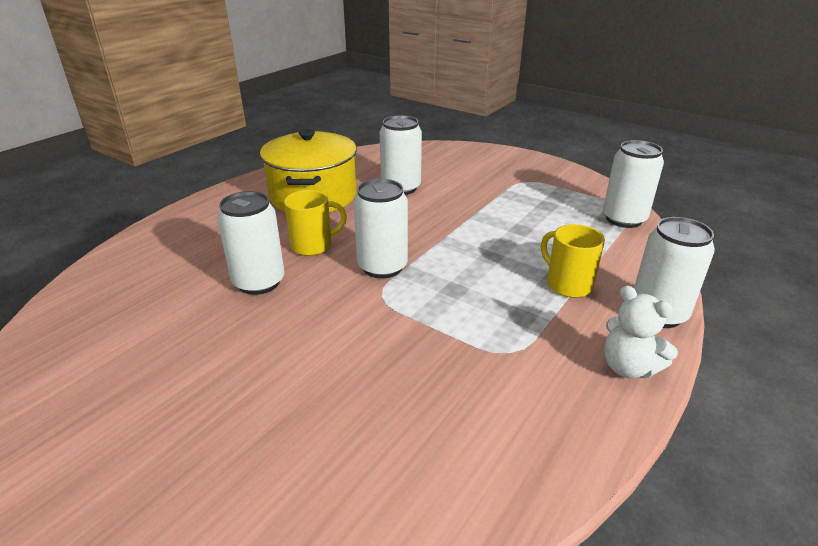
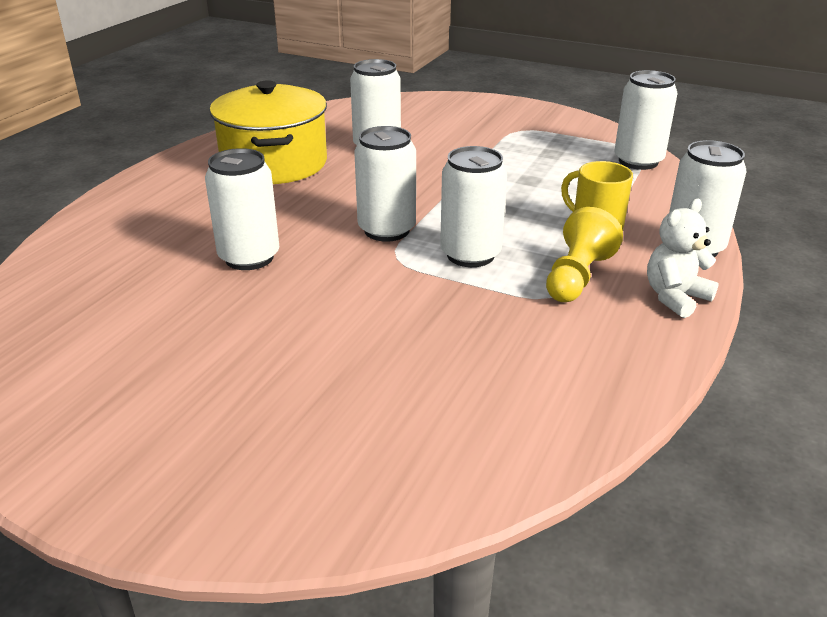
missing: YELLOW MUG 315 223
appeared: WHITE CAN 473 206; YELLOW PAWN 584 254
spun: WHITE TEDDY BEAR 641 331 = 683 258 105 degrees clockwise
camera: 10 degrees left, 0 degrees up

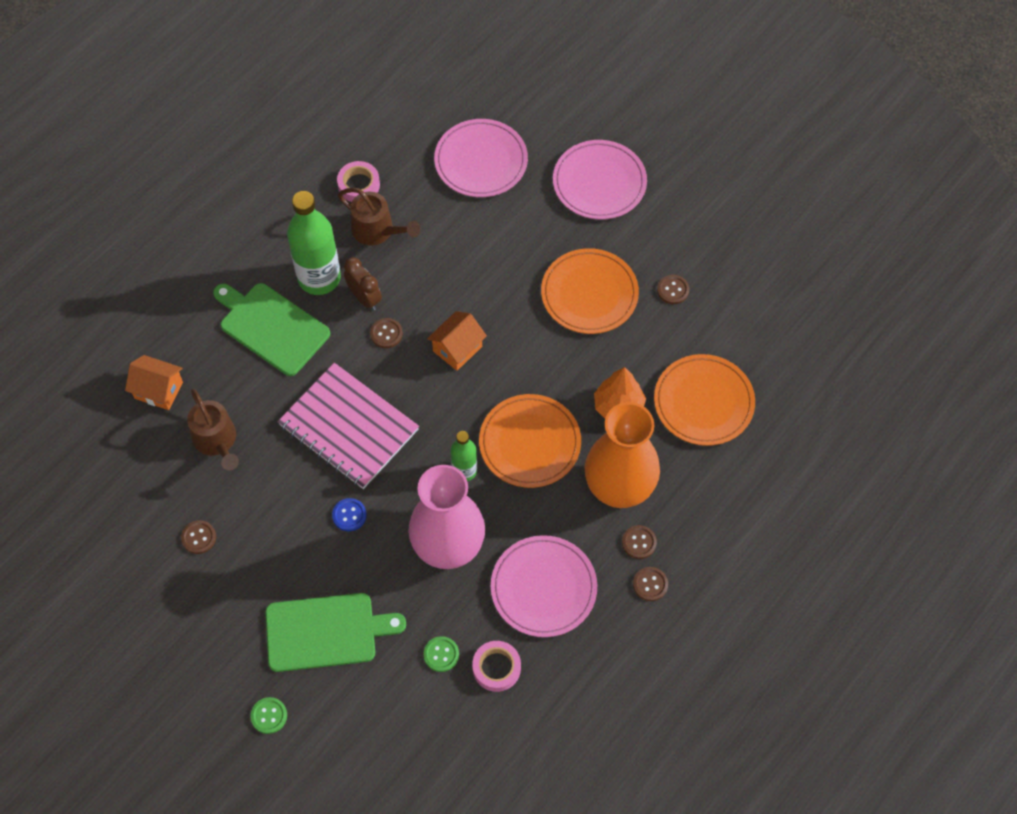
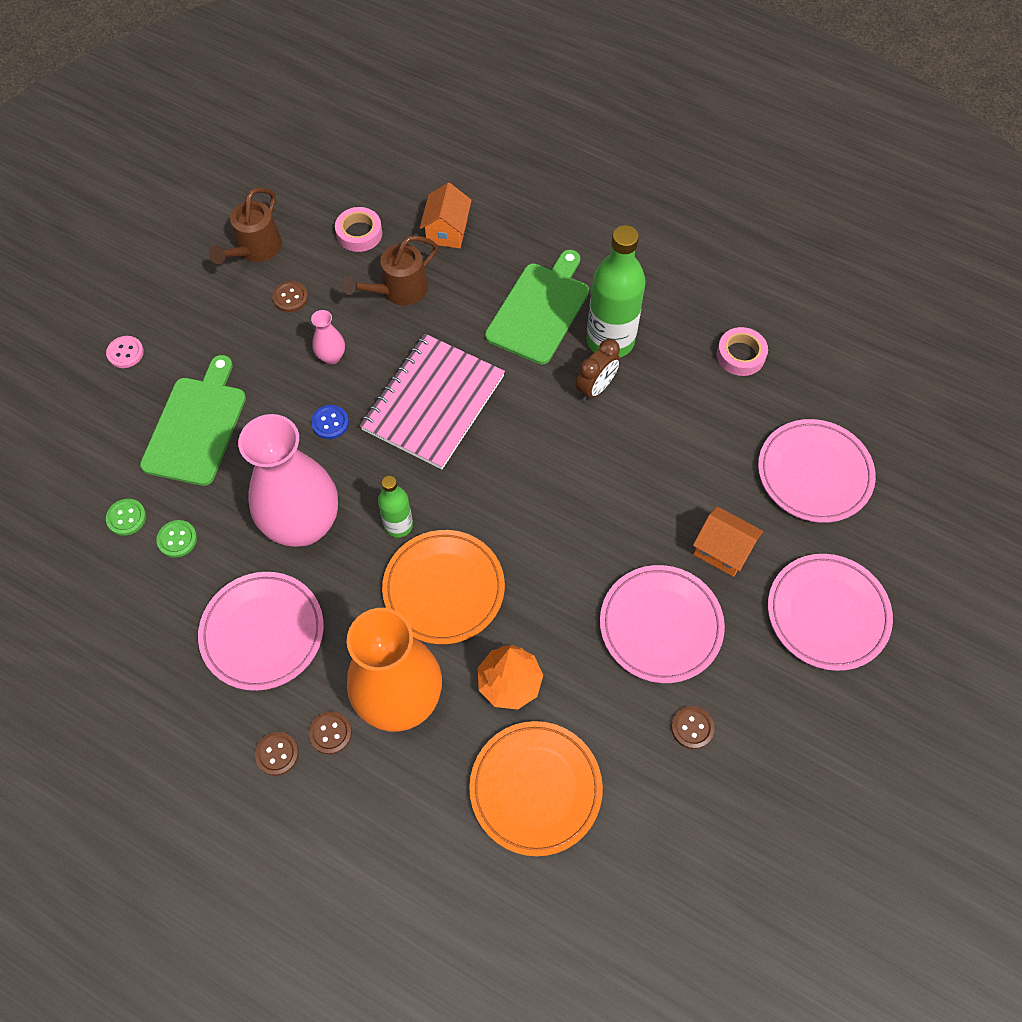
missing: BROWN BUTTON 386 333
appeared: PINK BUTTON 125 352; PINK VASE 328 337
relocated: GREEN BUTTON 269 715 to 126 517; BROWN WATERING CAN 379 216 to 245 226; ORANGE HOUSE 457 341 to 728 541; PINK TAPE 496 666 to 358 229
colour: ORANGE PLATE 590 291 to PINK PLATE 662 624
spun: GREEN CUTTING BOARD 336 632 = 193 420 150 degrees counterclockwise
camera: 80 degrees right, 0 degrees up

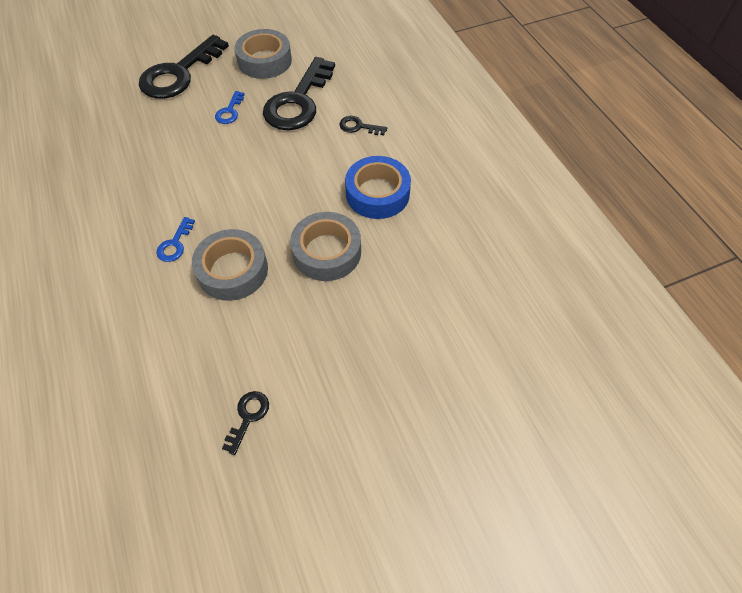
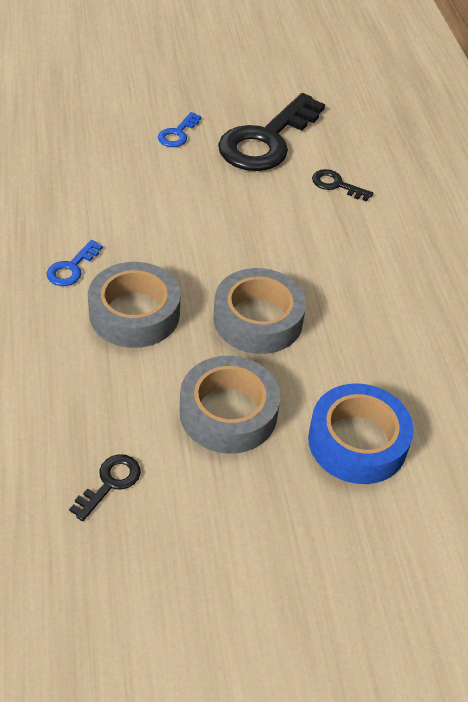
missing: BLACK KEY 184 67
relocated: GREY TAPE 263 54 to 230 405; BLUE TAPE 378 187 to 361 434
camera: 10 degrees right, 10 degrees down

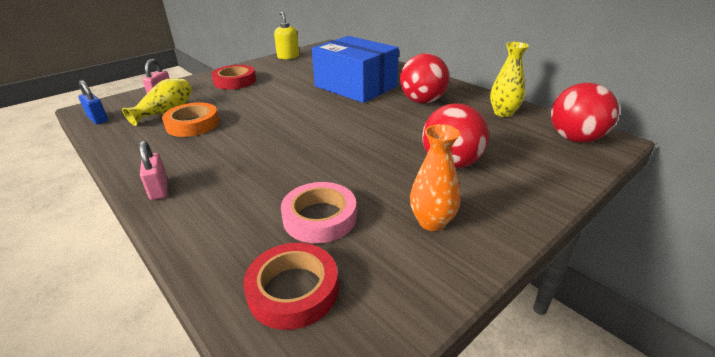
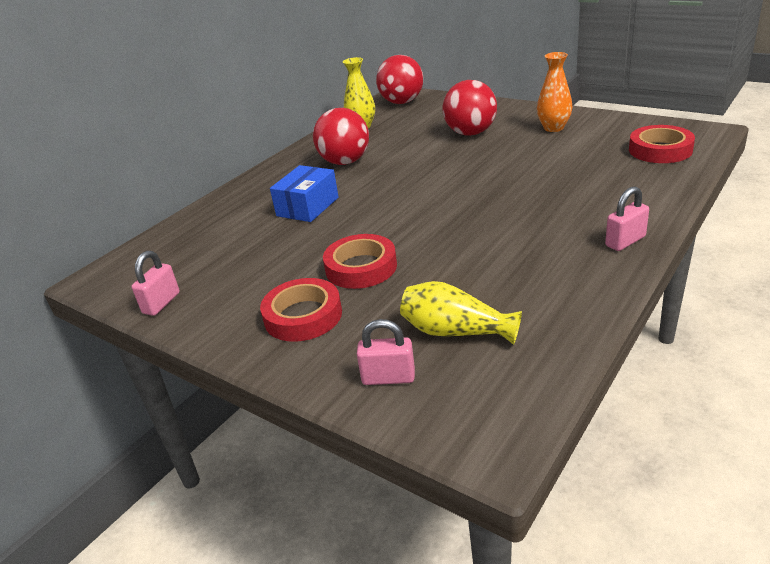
missing: BLUE PADLOCK 93 102; ORANGE TAPE 190 119; PINK TAPE 319 212
appeared: RED TAPE 360 261
exchanged: YELLOW SOAP DISPENSER 286 35 to PINK PADLOCK 155 283
size: BLUE BOX 355 69 = 304 193 x0.57
camera: 100 degrees left, 0 degrees up

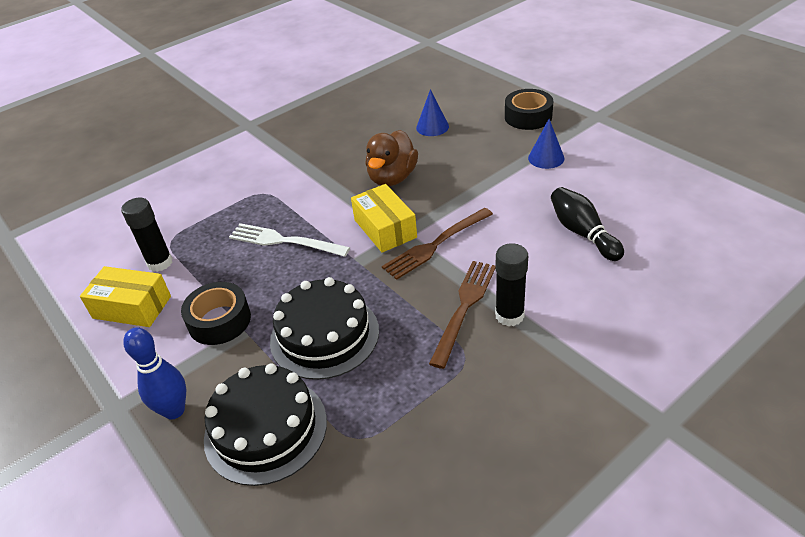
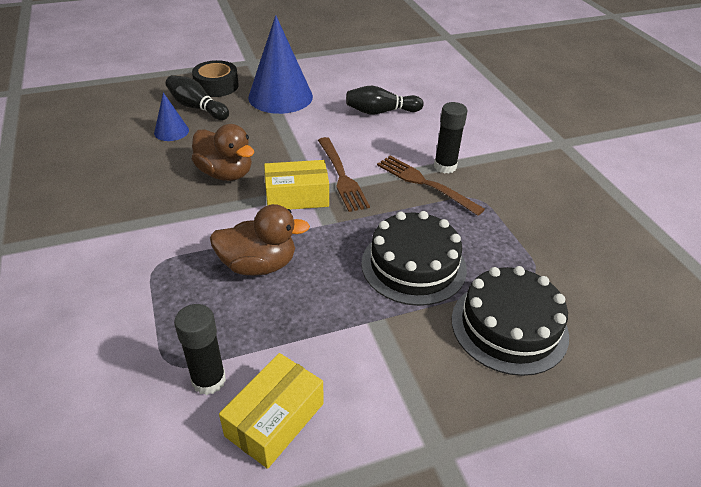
missing: BLUE BOWLING PIN 154 373; BLACK TAPE 216 313
appeared: BLACK BOWLING PIN 197 97
exchanged: WHITE FORK 289 240 to BROWN DUCK 260 240
size: BLUE CONE 546 144 = 280 64 x2.07
camera: 75 degrees left, 0 degrees up

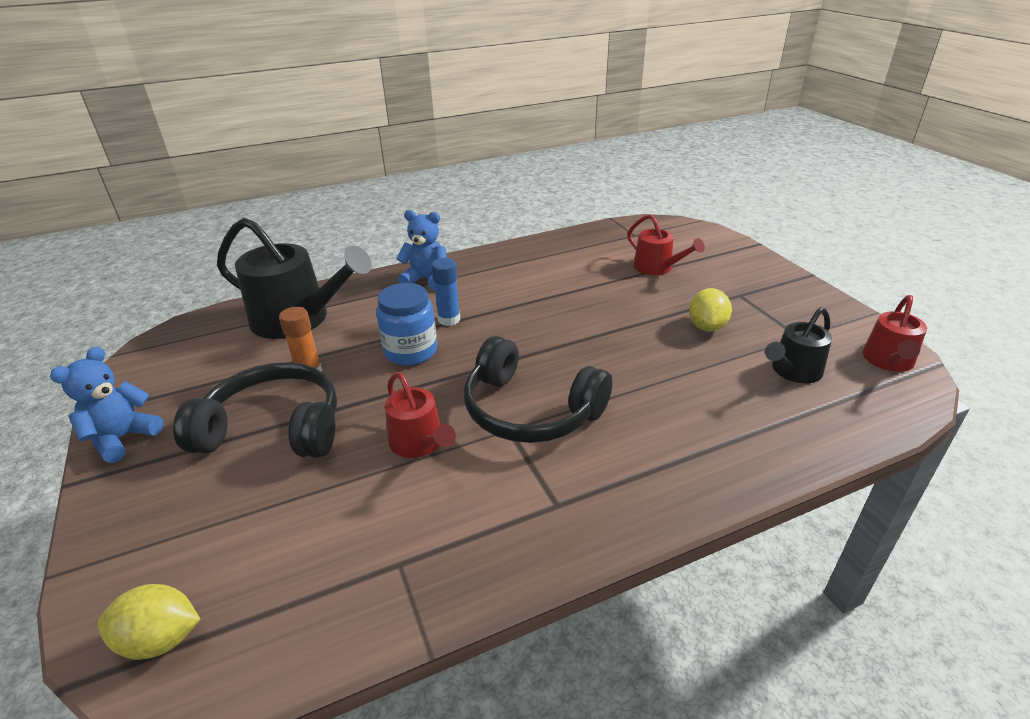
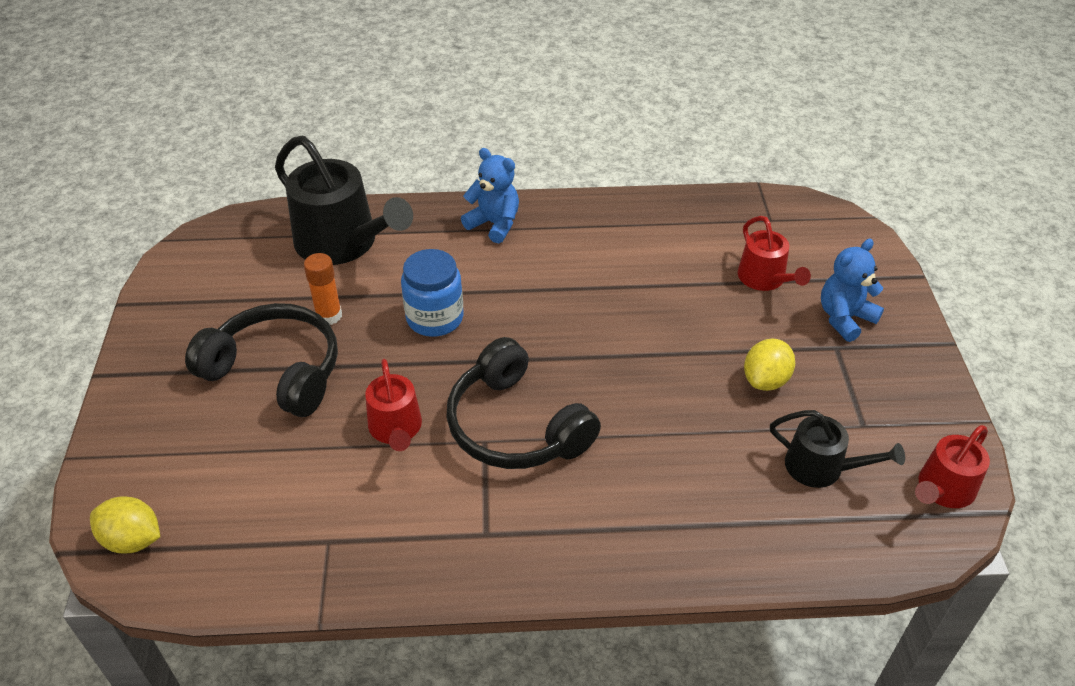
missing: BLUE GLUE STICK 445 292
relocated: BLUE TEDDY BEAR 107 405 to 852 290
spun: BLACK WATERING CAN 798 345 = 837 449 135 degrees counterclockwise
camera: 20 degrees right, 10 degrees up

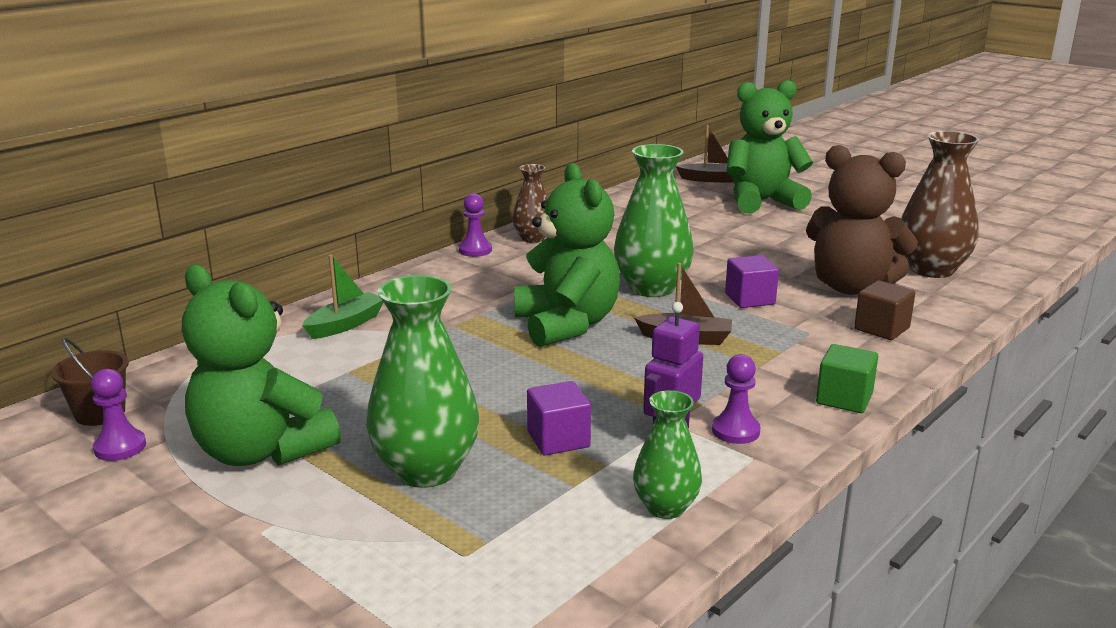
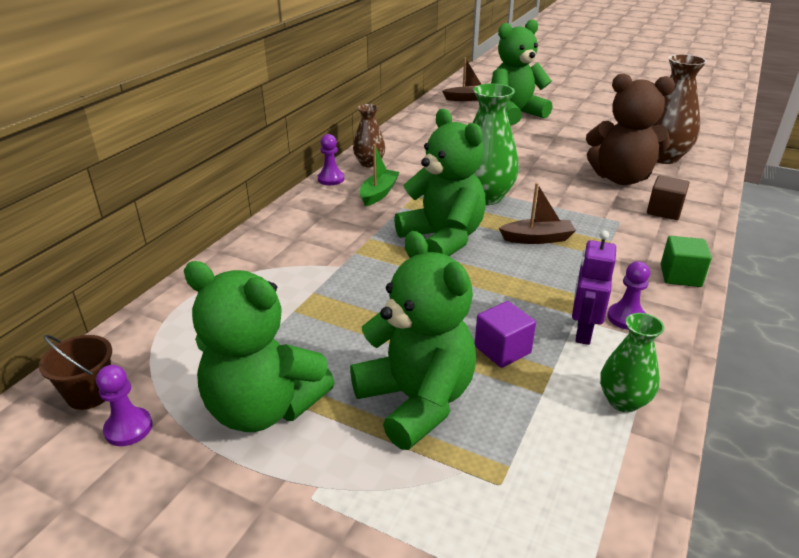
missing: PURPLE CUBE 752 281
relocated: GREEN BOAT 343 296 to 379 175
exchanged: GREEN VASE 422 381 to GREEN TEDDY BEAR 413 340
camera: 15 degrees left, 10 degrees up

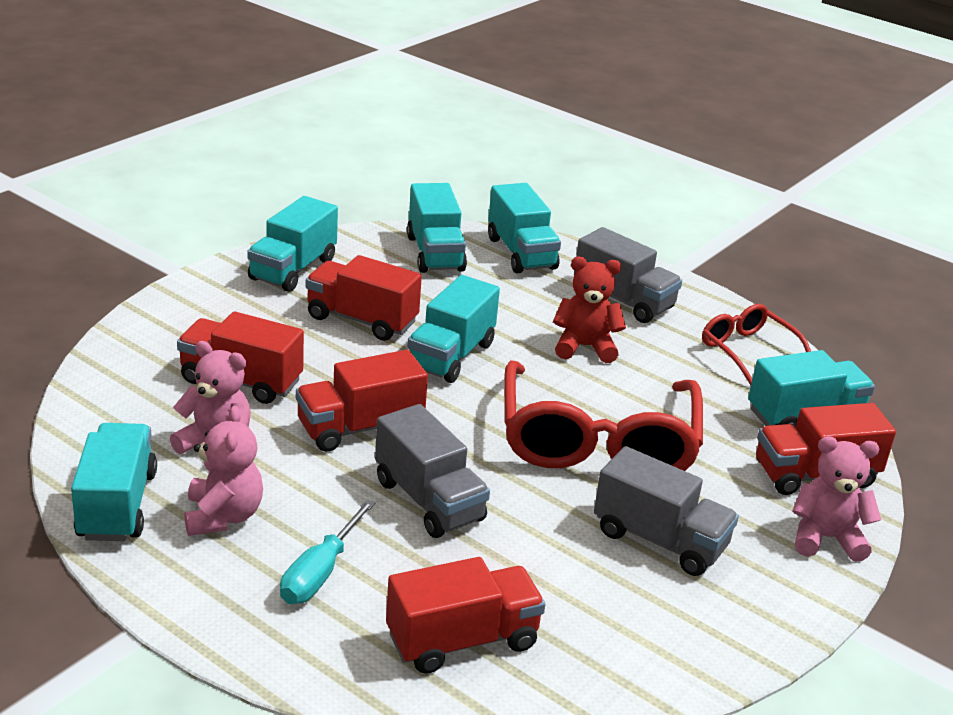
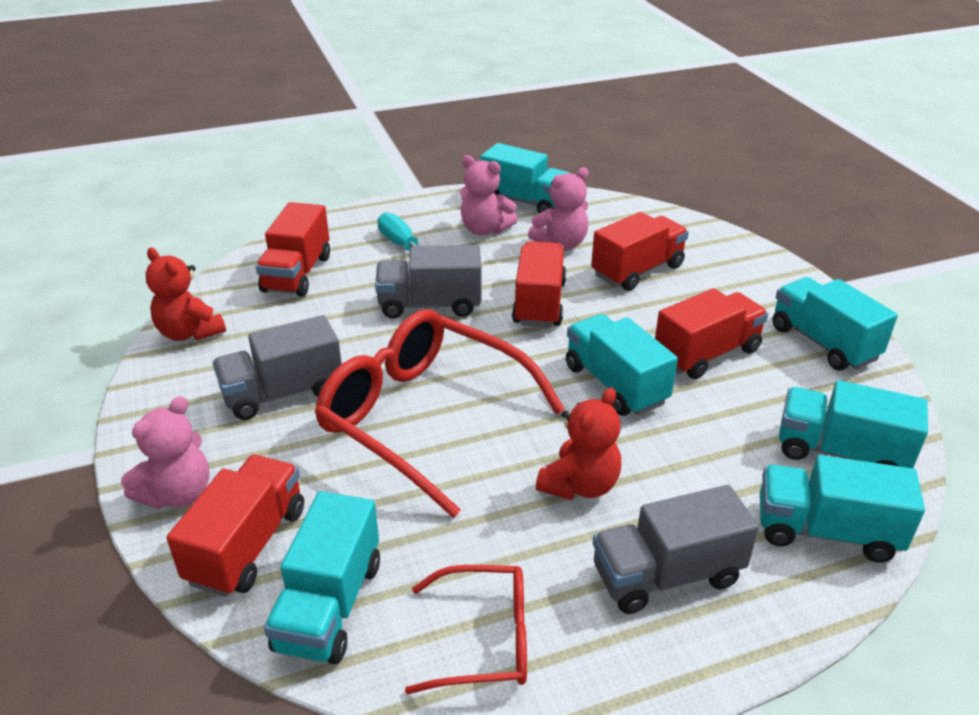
appeared: RED TEDDY BEAR 186 294
camera: 125 degrees right, 5 degrees up

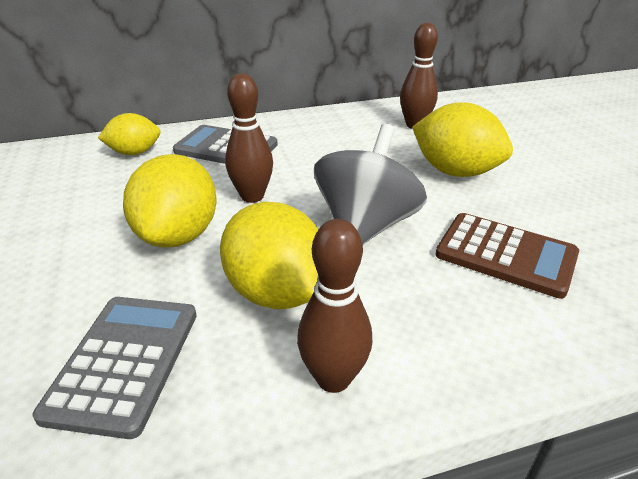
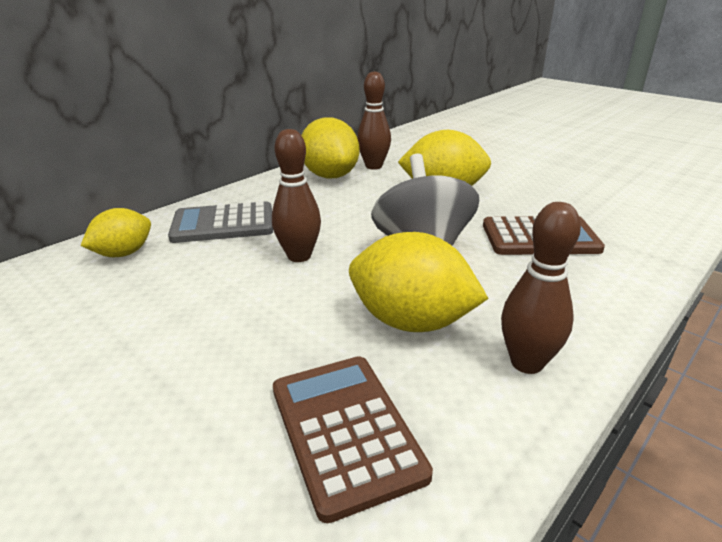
relocated: YELLOW LEMON 170 201 to 330 147
colour: GREY CALCULATOR 115 368 to BROWN CALCULATOR 353 439
camera: 30 degrees left, 5 degrees down

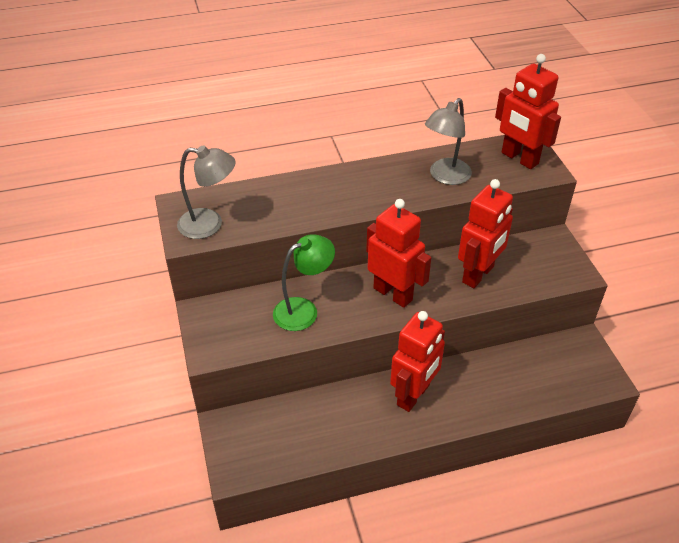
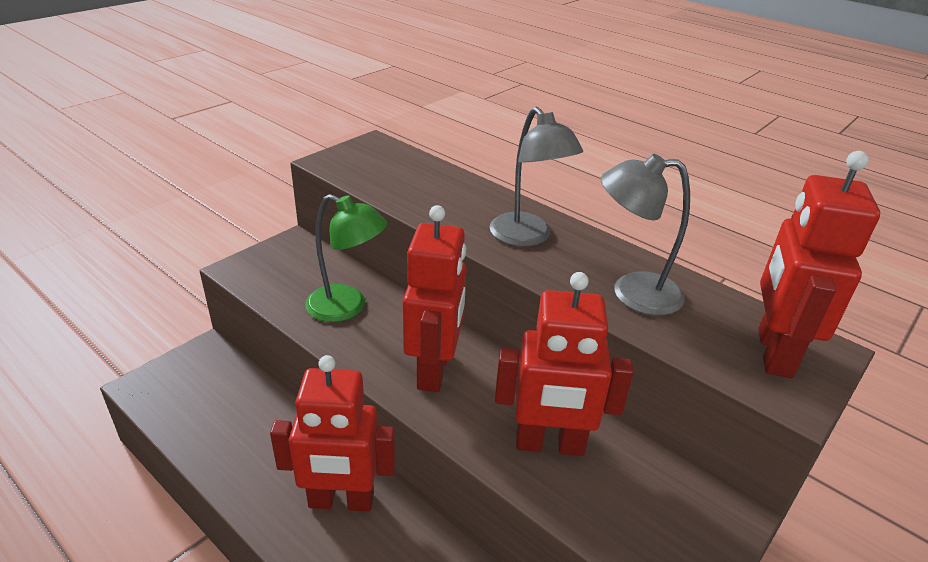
relocated: GREY LAMP 206 192 to 536 176
camera: 55 degrees right, 10 degrees down

